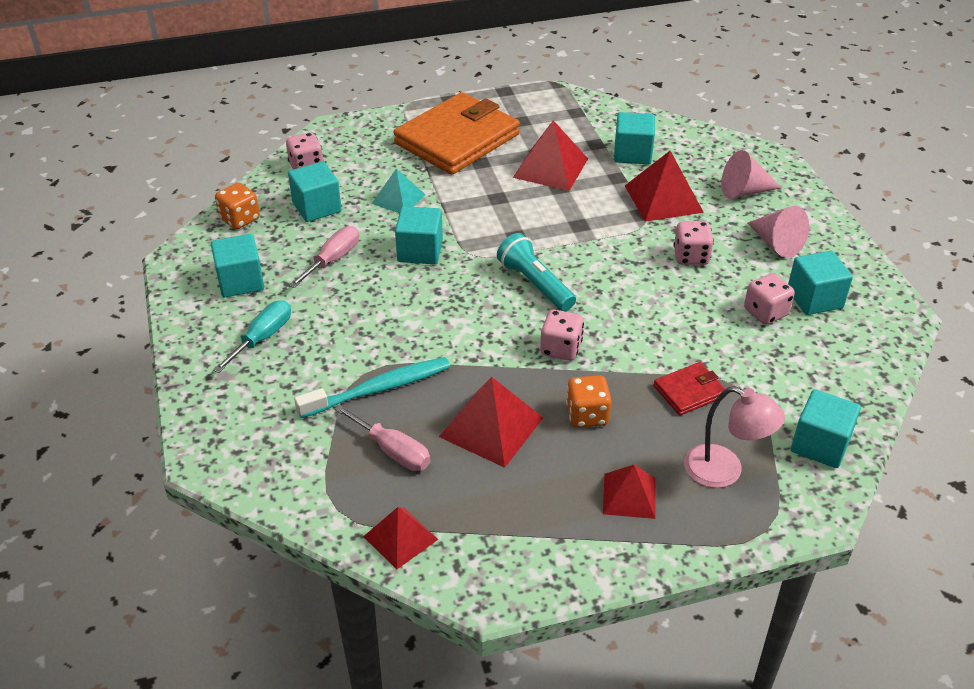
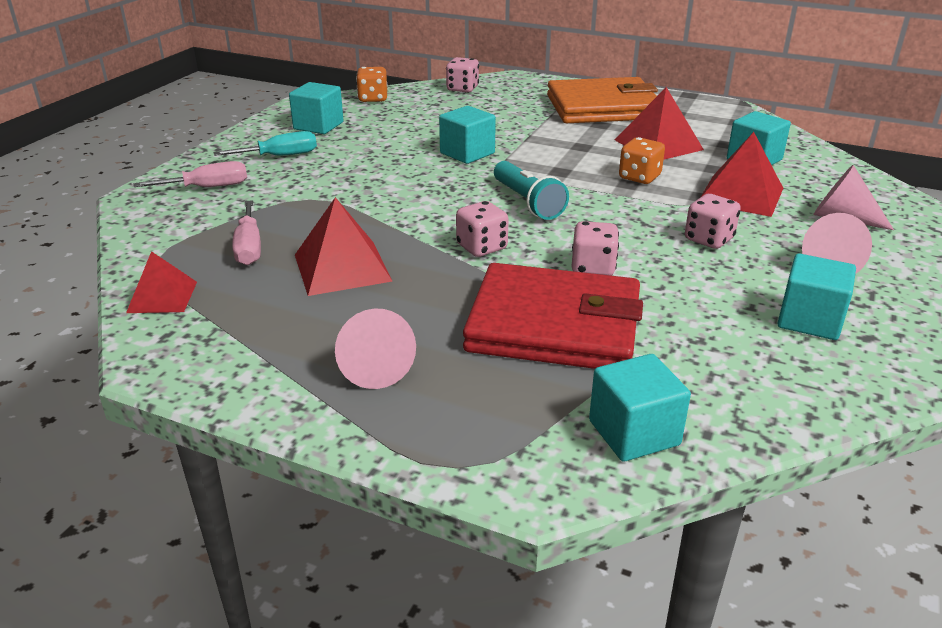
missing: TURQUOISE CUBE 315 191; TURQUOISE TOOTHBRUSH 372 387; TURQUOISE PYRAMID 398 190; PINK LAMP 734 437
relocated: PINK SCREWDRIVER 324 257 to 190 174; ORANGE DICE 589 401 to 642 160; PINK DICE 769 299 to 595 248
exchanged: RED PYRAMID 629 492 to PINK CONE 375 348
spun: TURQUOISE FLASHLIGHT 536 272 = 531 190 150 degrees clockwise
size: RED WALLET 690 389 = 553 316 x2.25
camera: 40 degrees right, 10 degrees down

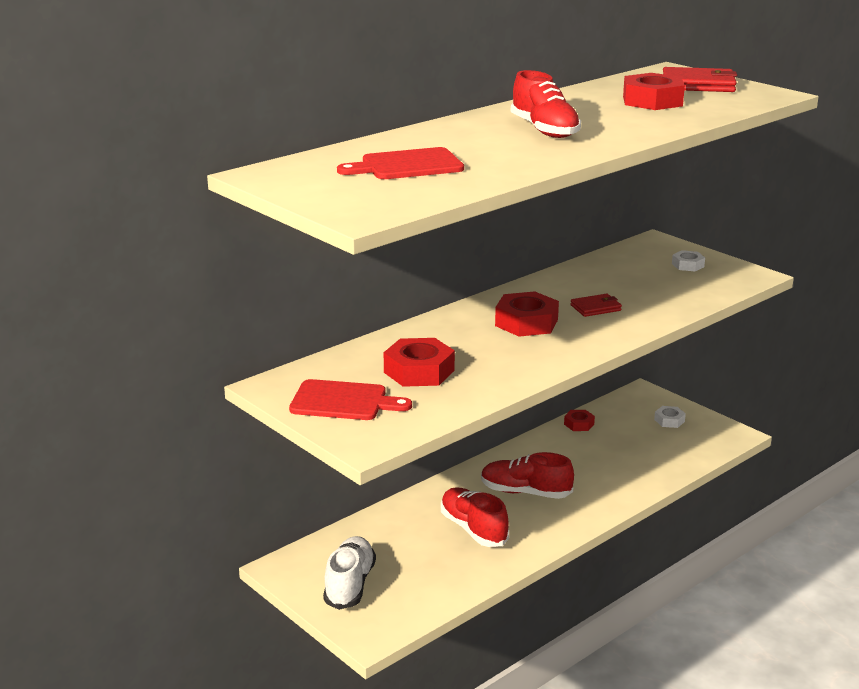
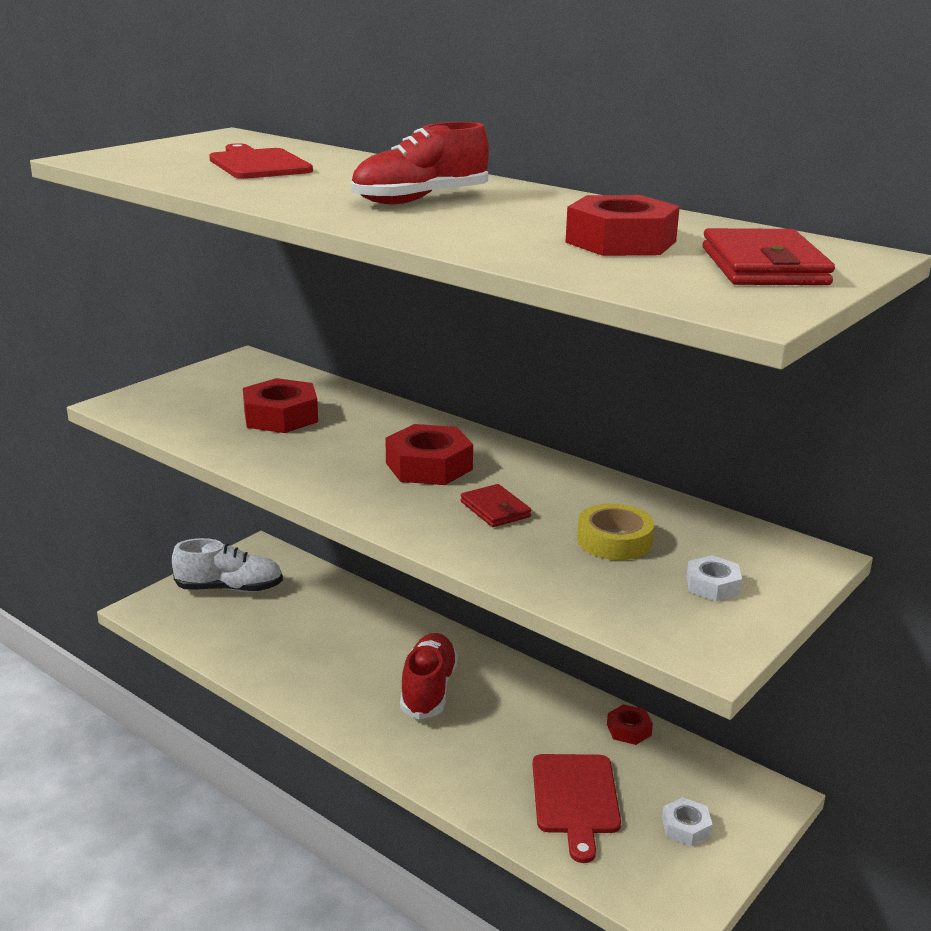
missing: RED SHOE 475 517
appeared: YELLOW TAPE 615 531
relocated: RED CUTTING BOARD 350 399 to 577 808
camera: 80 degrees right, 0 degrees up

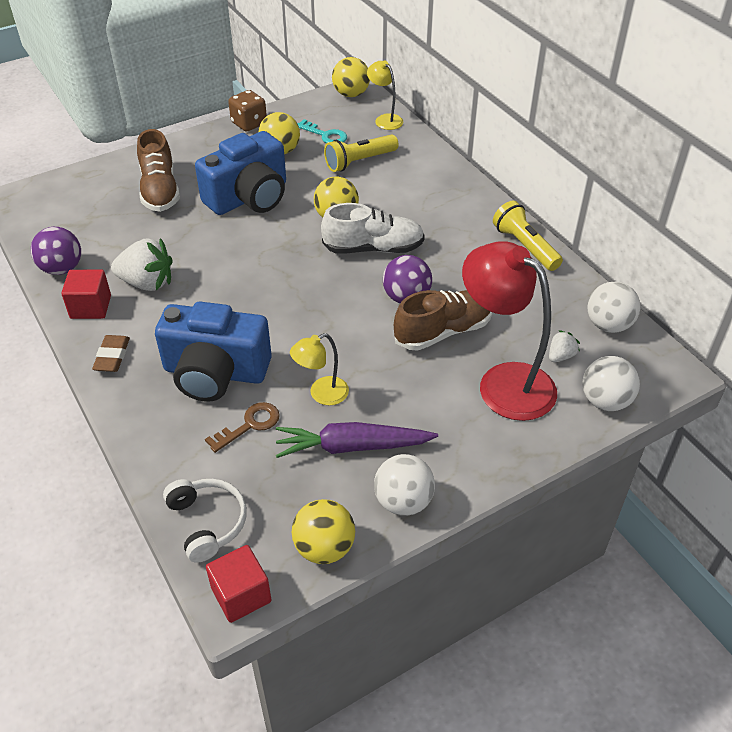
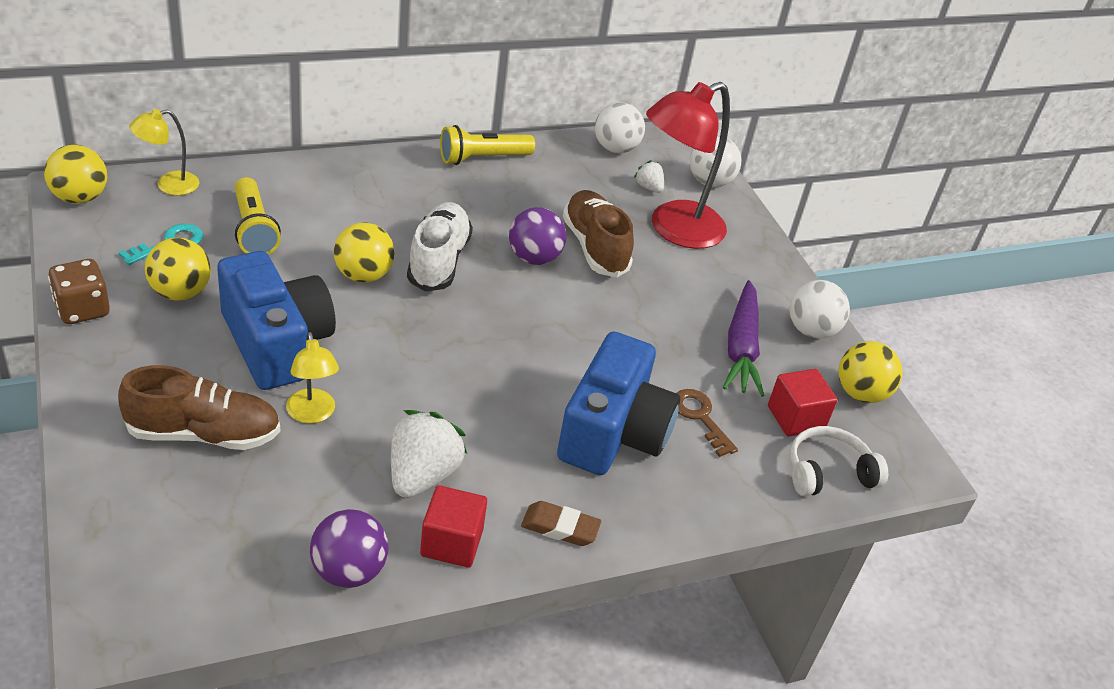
relocated: RED CUBE 238 584 to 803 402; YELLOW LAMP 319 369 to 312 377
camera: 85 degrees left, 5 degrees down

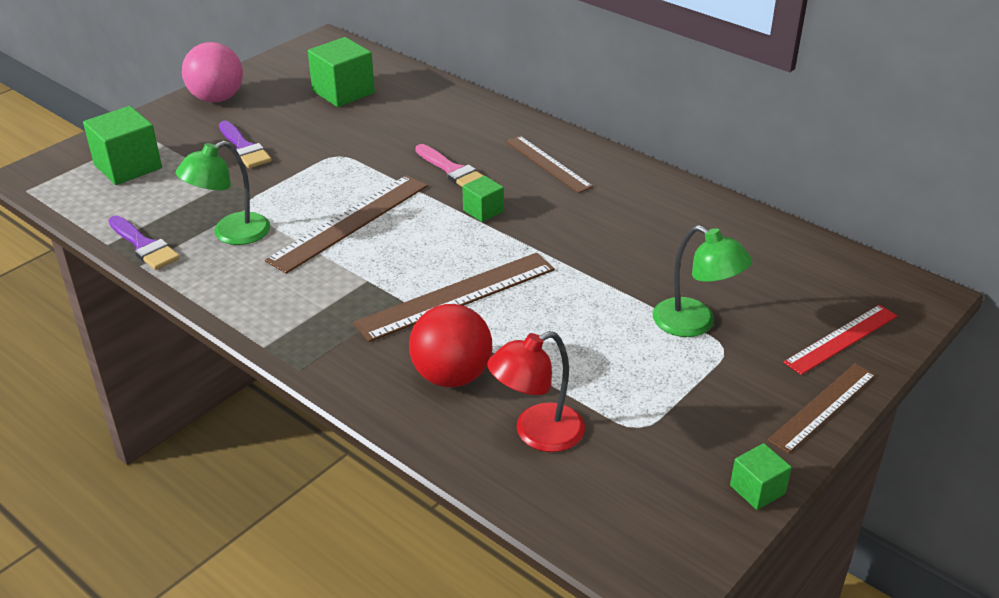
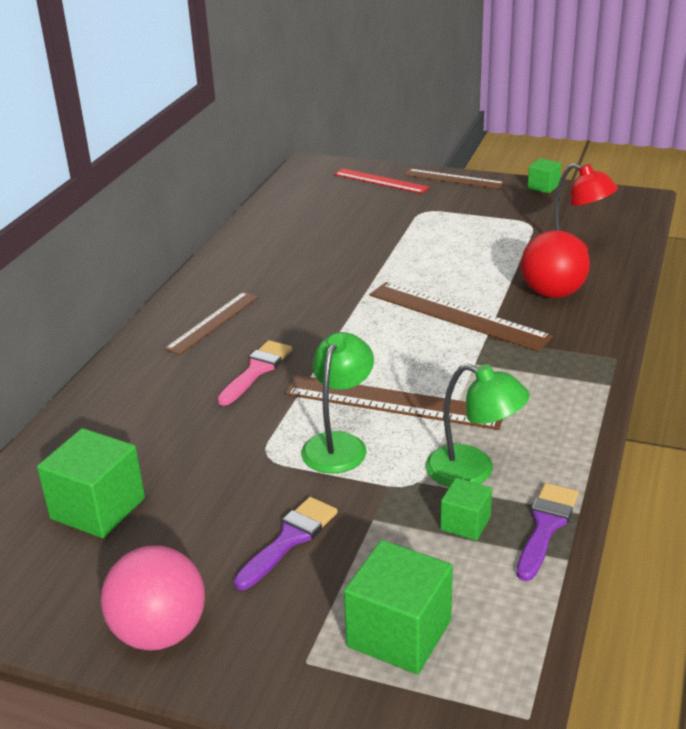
relocated: GREEN CUBE 483 198 to 466 509; GREEN LAMP 702 281 to 337 403
camera: 110 degrees left, 5 degrees down

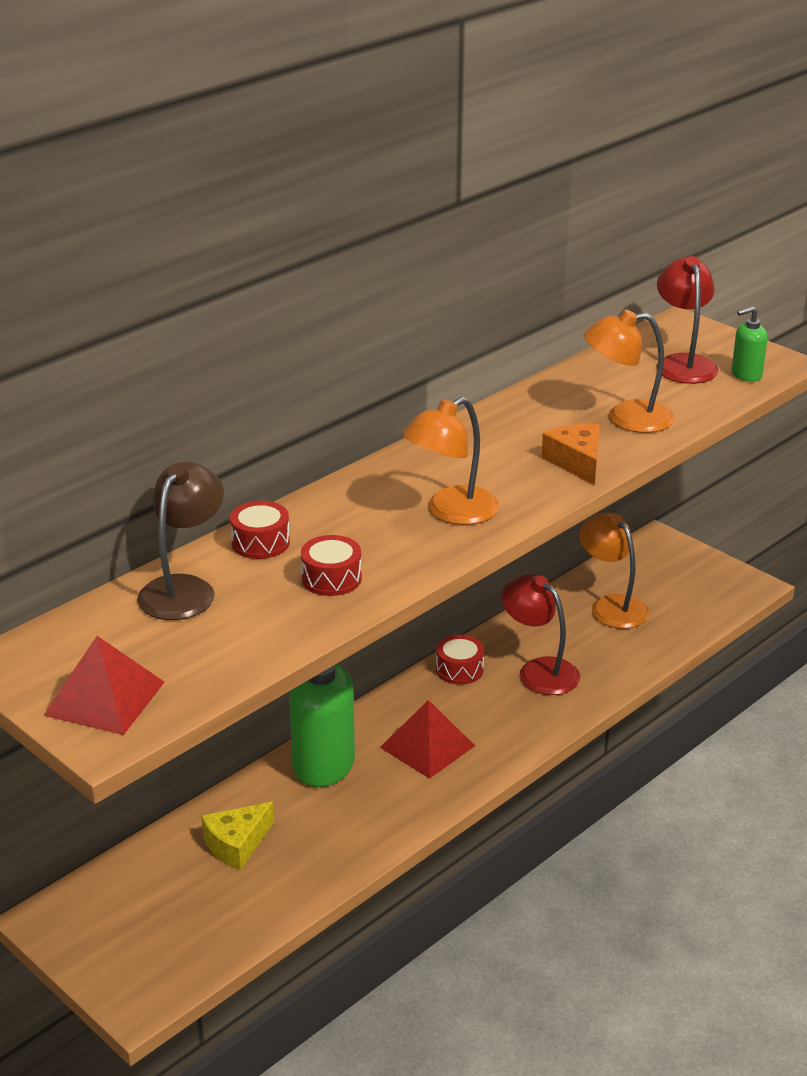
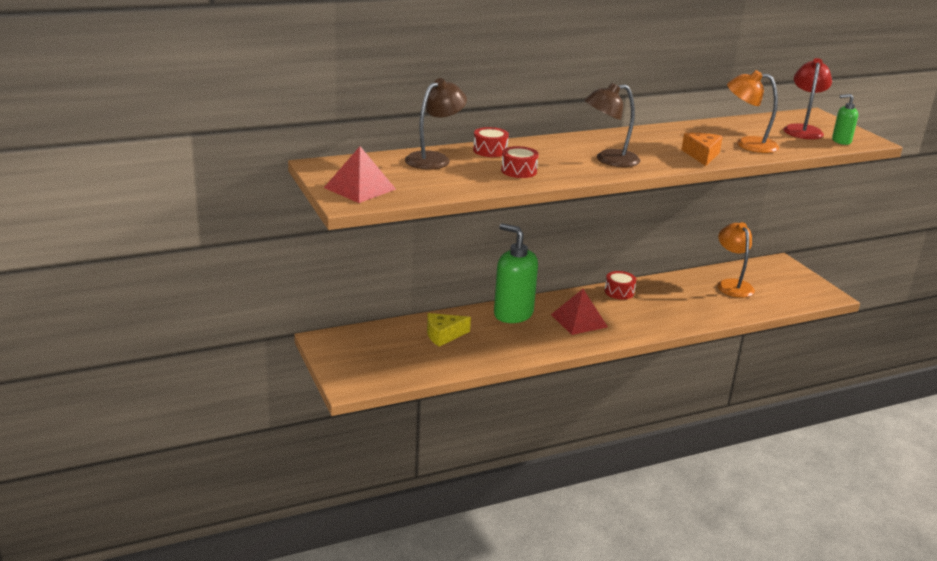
missing: RED LAMP 541 634
colour: ORANGE LAMP 451 461 to BROWN LAMP 612 125
camera: 20 degrees right, 5 degrees down

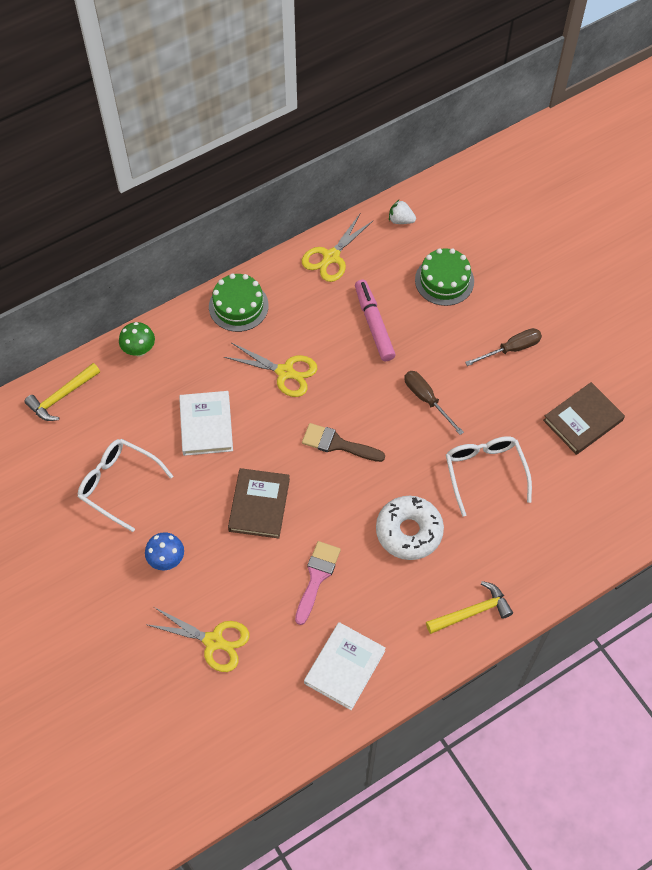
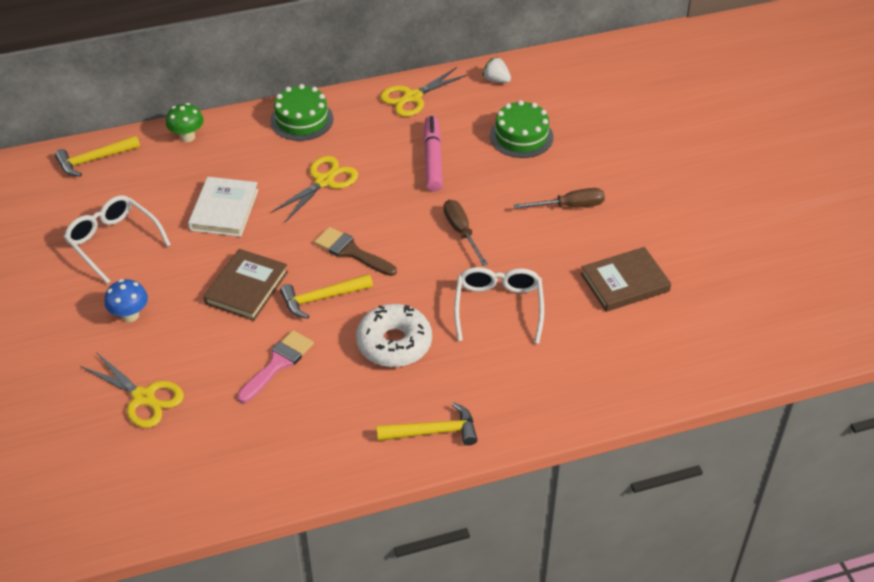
missing: WHITE BOOK 345 666
appeared: YELLOW HAMMER 326 296
spun: YELLOW SCISSORS 270 370 = 314 189 90 degrees counterclockwise
camera: 15 degrees right, 15 degrees down

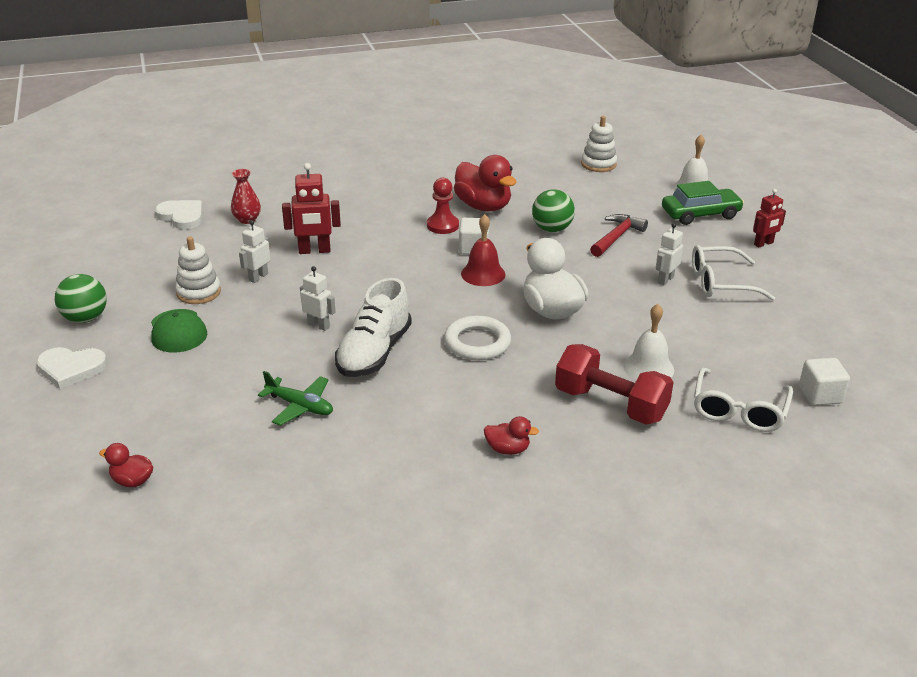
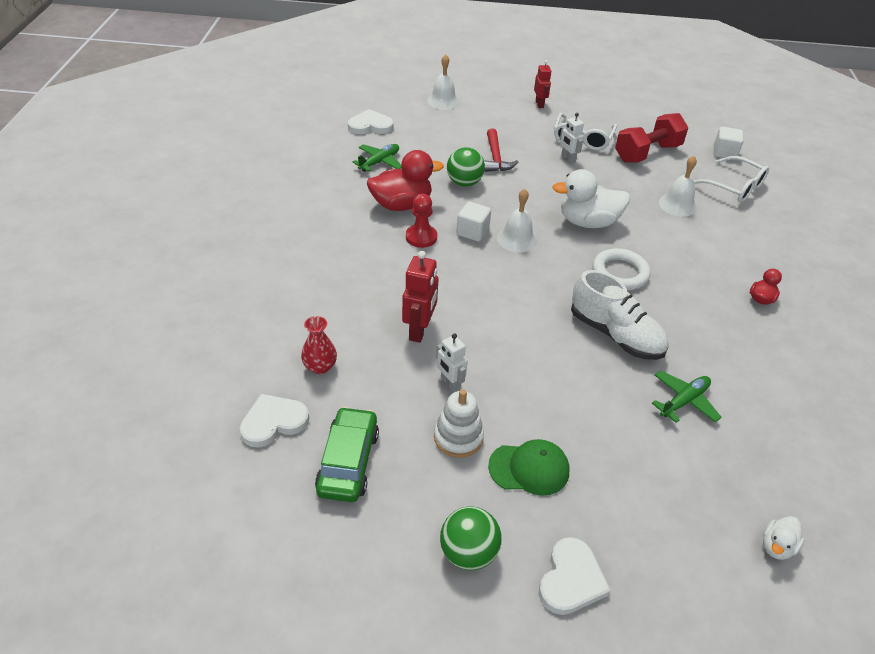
missing: WHITE ROBOT 318 298
appeared: GREEN PLANE 377 158
relocated: RED DUMBBELL 614 384 to 652 138; GREEN CAR 703 203 to 347 454
exchanged: WHITE STACKING TOY 599 144 to WHITE HEART 371 121
colour: RED DUCK 126 465 to WHITE DUCK 784 538; RED BELL 483 250 to WHITE BELL 517 221
spun: RED HAMMER 619 235 = 501 150 150 degrees counterclockwise
camera: 70 degrees left, 10 degrees up

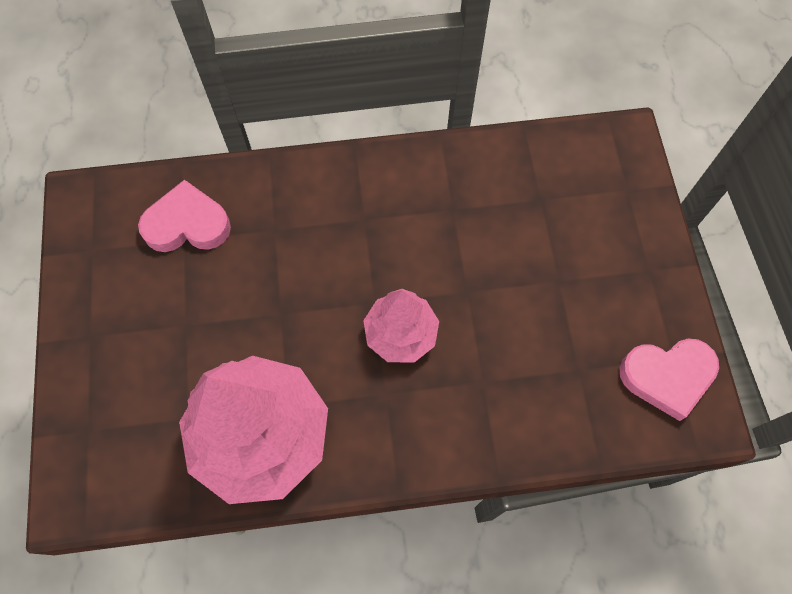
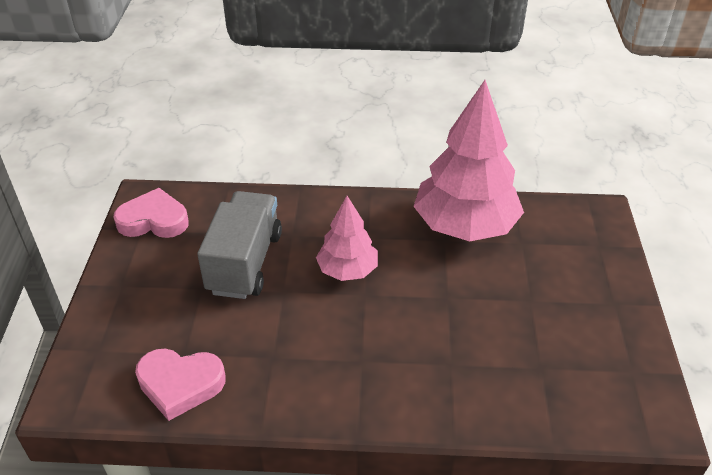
appeared: GREY TRUCK 239 245
relocated: PINK HEART 184 216 to 180 385
camera: 170 degrees left, 25 degrees down

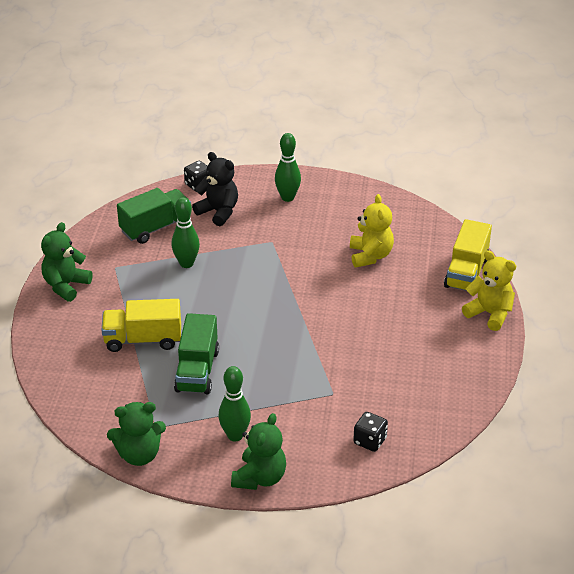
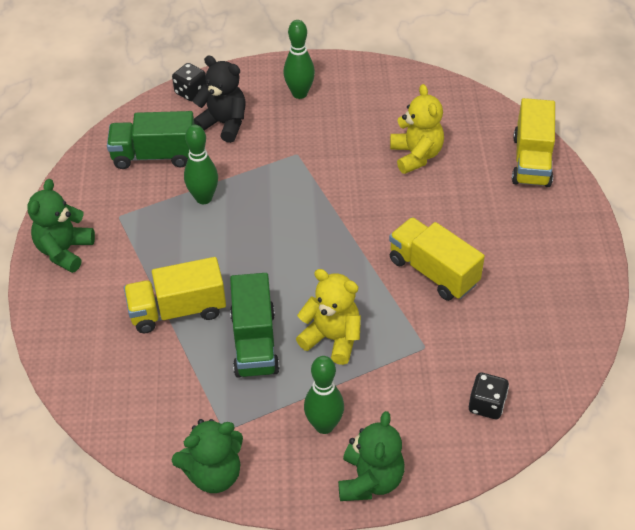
appeared: YELLOW TRUCK 437 259
relocated: YELLOW TEDDY BEAR 489 291 to 328 317
spun: GREEN TRUCK 154 216 = 151 140 135 degrees counterclockwise
camera: 10 degrees left, 10 degrees up

